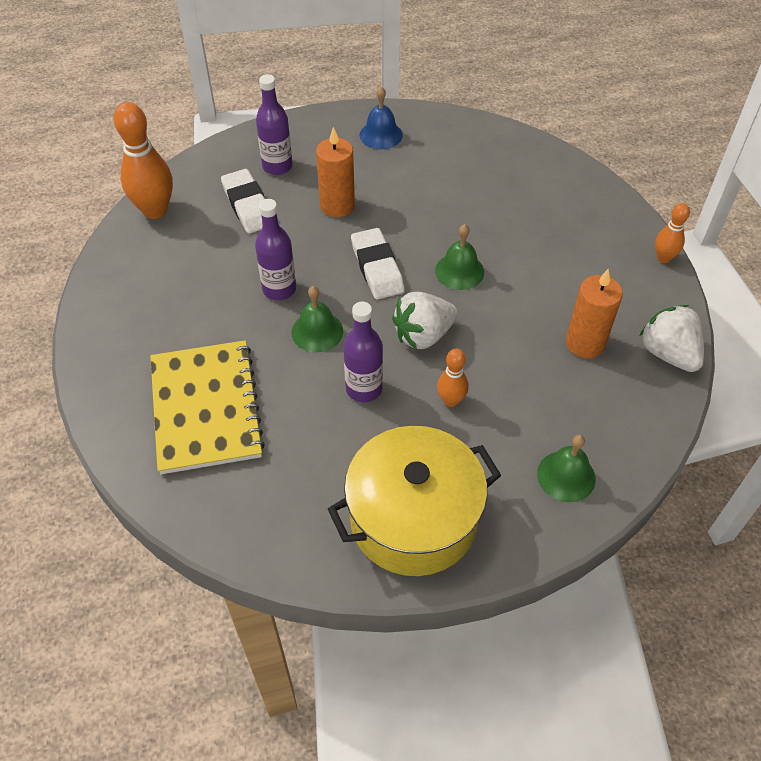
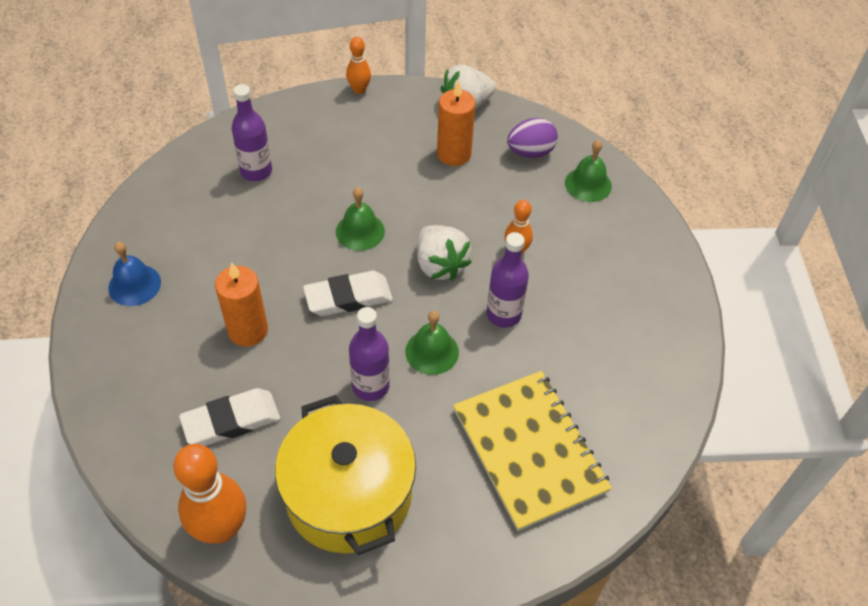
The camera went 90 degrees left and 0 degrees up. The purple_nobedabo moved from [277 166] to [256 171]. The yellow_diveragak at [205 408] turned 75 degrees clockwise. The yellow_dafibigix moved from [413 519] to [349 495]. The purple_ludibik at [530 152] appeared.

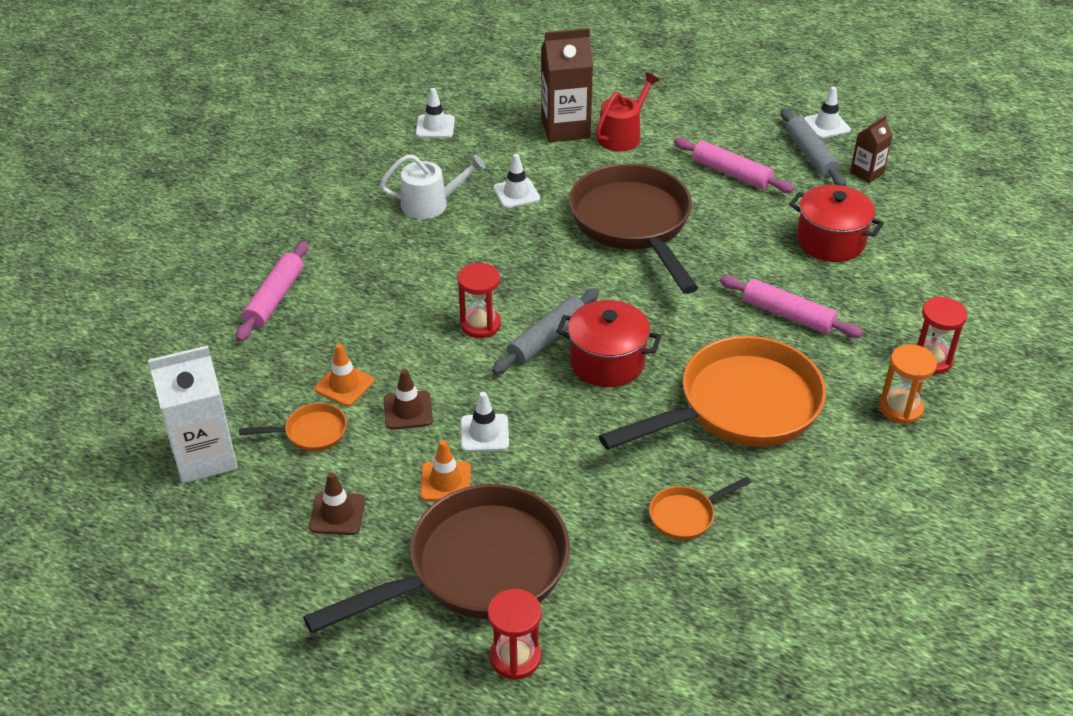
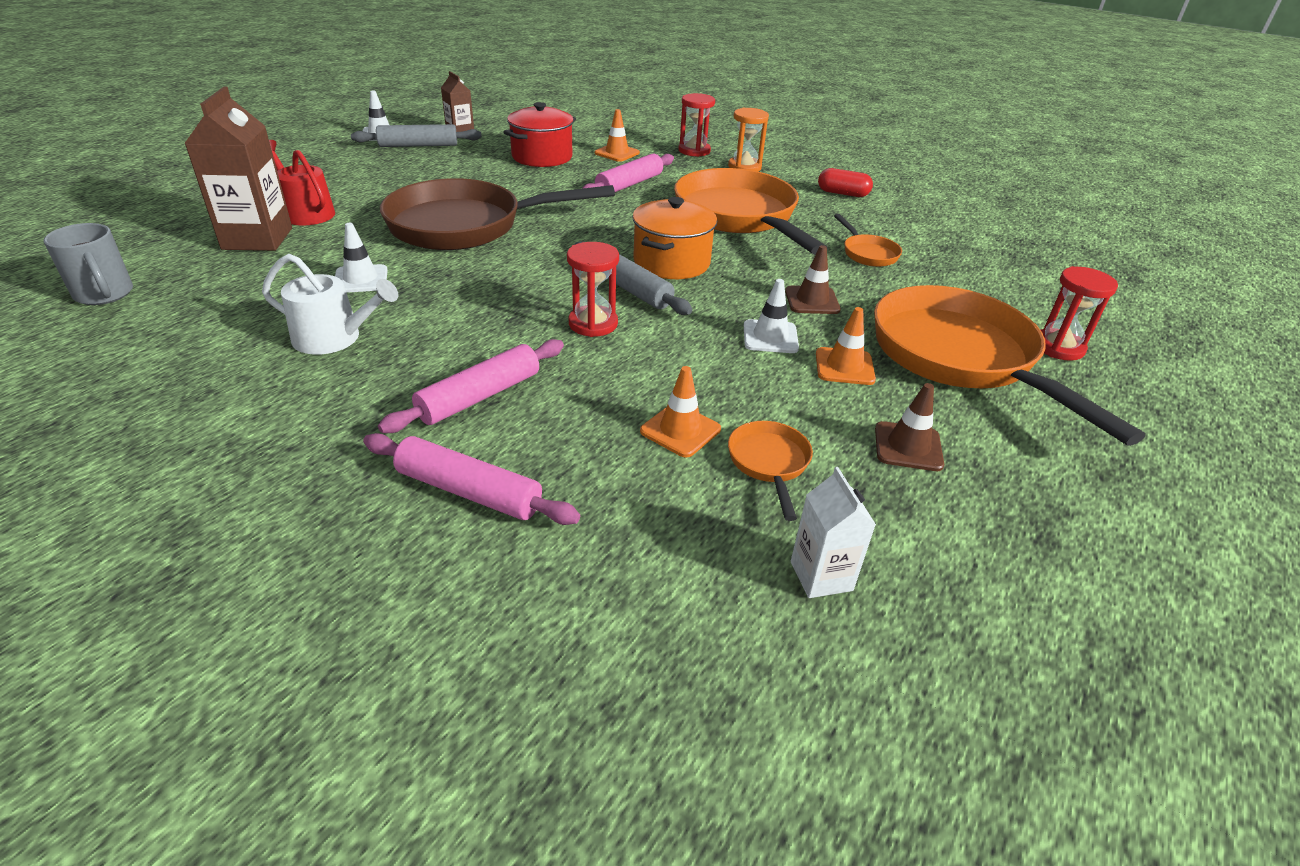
The camera went 85 degrees left and 5 degrees down. The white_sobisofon at [435 127] disappeared. The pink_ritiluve moved from [731 173] to [479 396]. The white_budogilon at [430 204] turned 105 degrees clockwise. The red_dafibigix at [607 362] became the orange_dafibigix at [671 262]. The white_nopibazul at [205 457] changed to 0.55 times the size. The brown_sobisofon moved from [408 410] to [812 301]. The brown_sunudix at [476 569] became the orange_sunudix at [960 358]. The orange_sobisofon at [617 153] appeared. The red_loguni at [842 193] appeared. The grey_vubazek at [104 294] appeared.

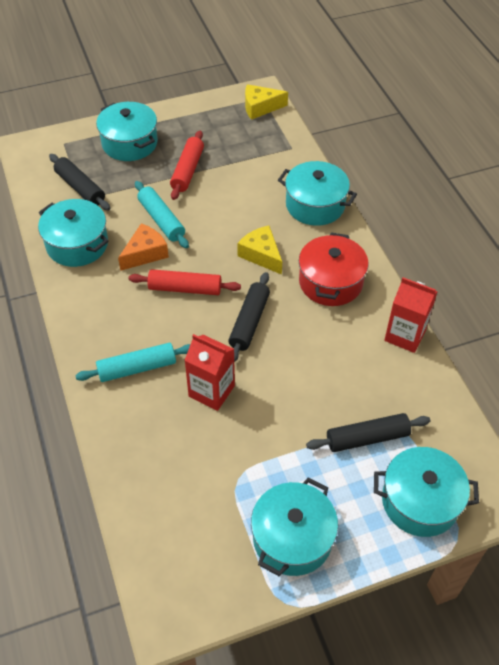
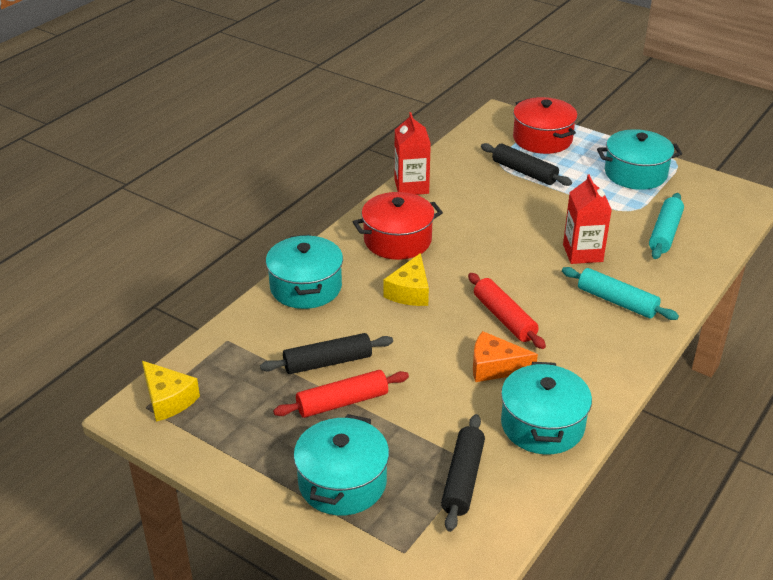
The camera went 125 degrees left and 15 degrees down. The turquoise_ritiluve moved from [161 220] to [665 233]. The black_ritiluve moved from [249 322] to [328 362]. The turquoise_dafibigix at [420 501] became the red_dafibigix at [542 139].

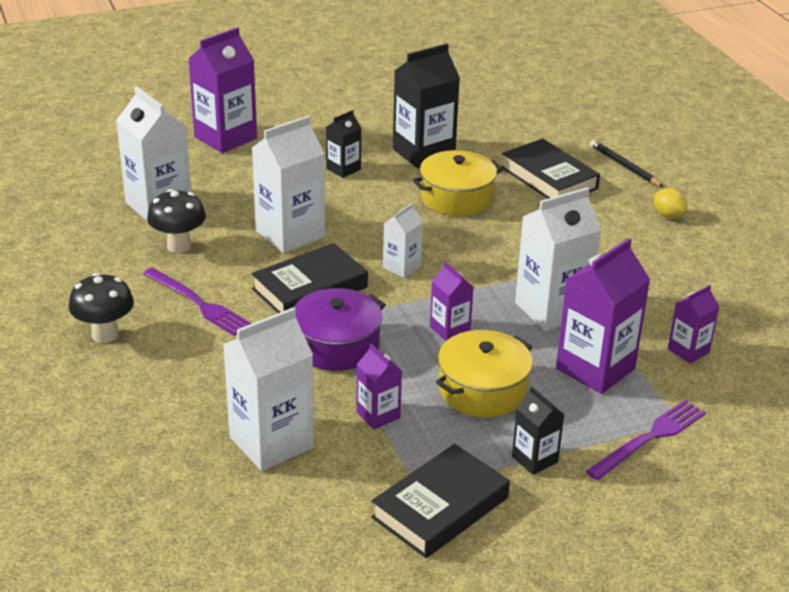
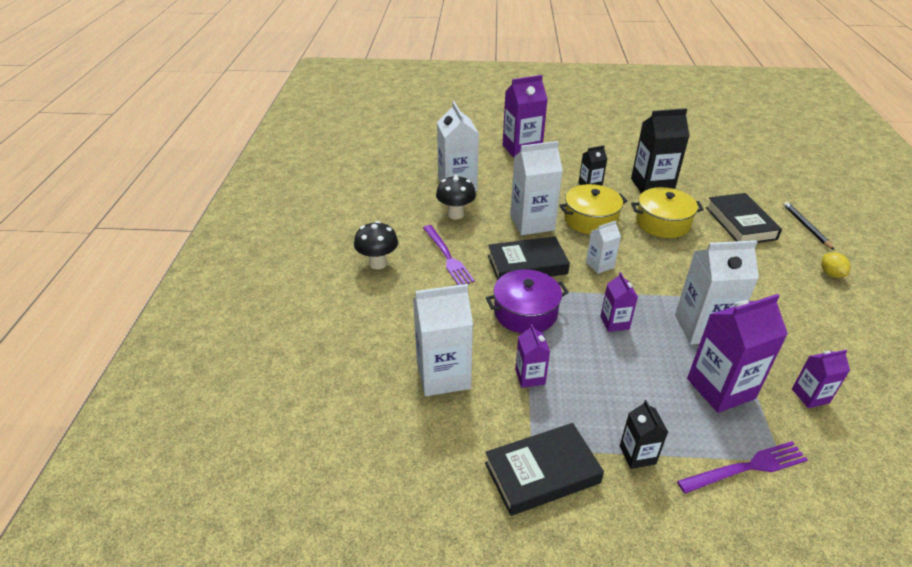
The camera went 25 degrees right and 5 degrees up. The yellow_dafibigix moved from [482 390] to [590 220].

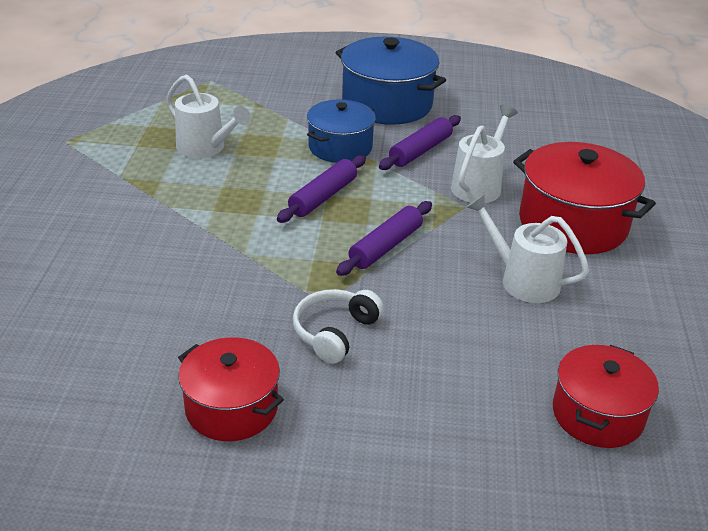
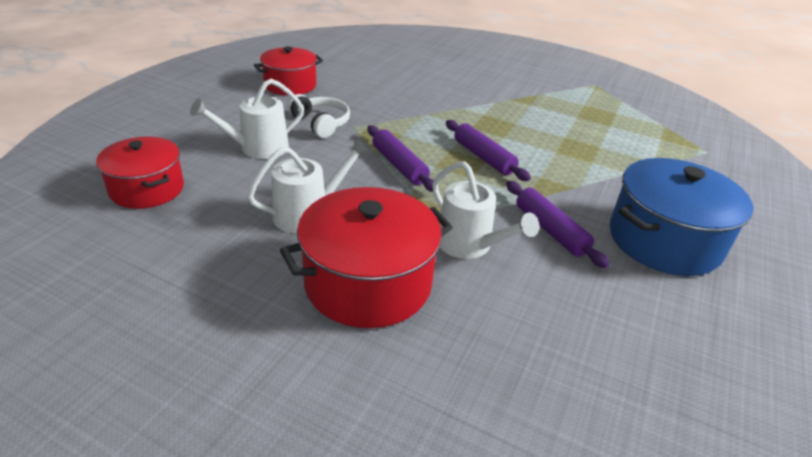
The camera went 110 degrees right and 0 degrees up. The white_budogilon moved from [206 148] to [257 148]. The blue_dafibigix at [340 147] disappeared.

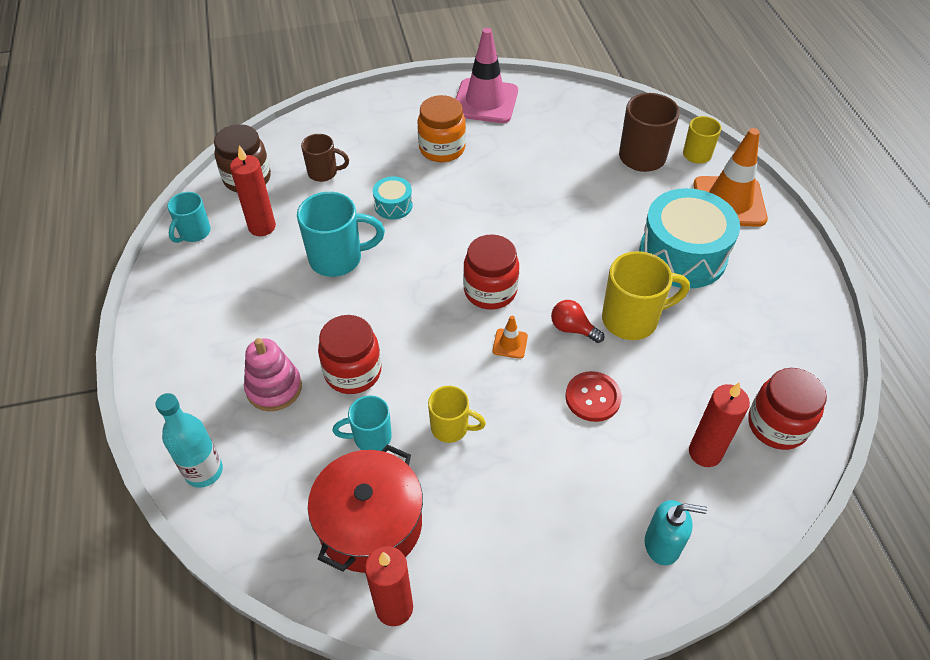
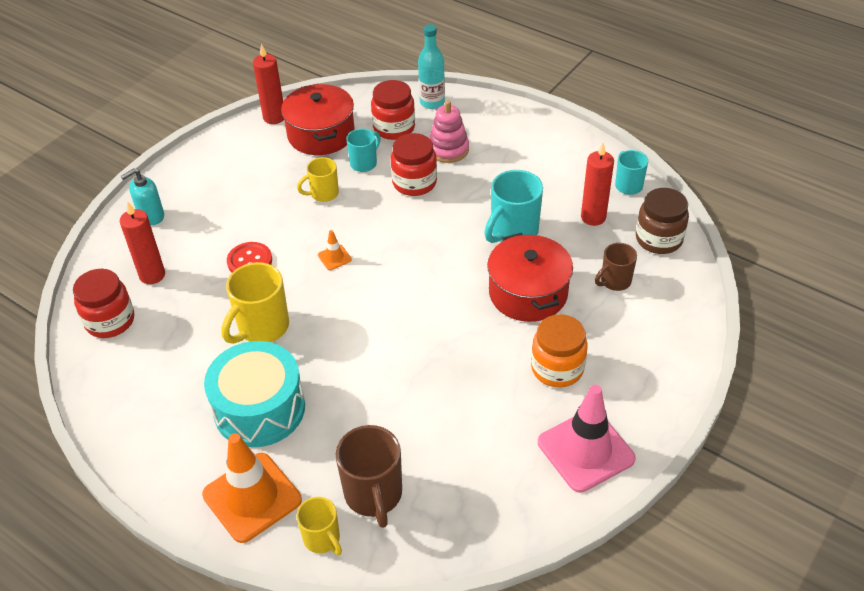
The camera went 140 degrees right and 5 degrees down. The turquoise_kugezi at [393 205] was replaced by the red_dafibigix at [528 293]. The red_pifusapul moved from [490 291] to [394 128]. The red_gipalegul at [572 329] disappeared.

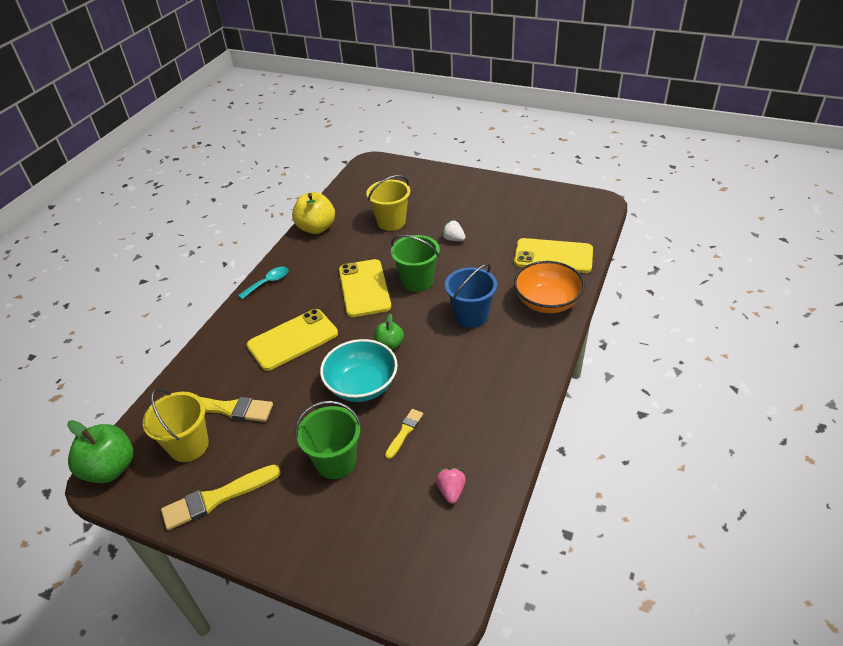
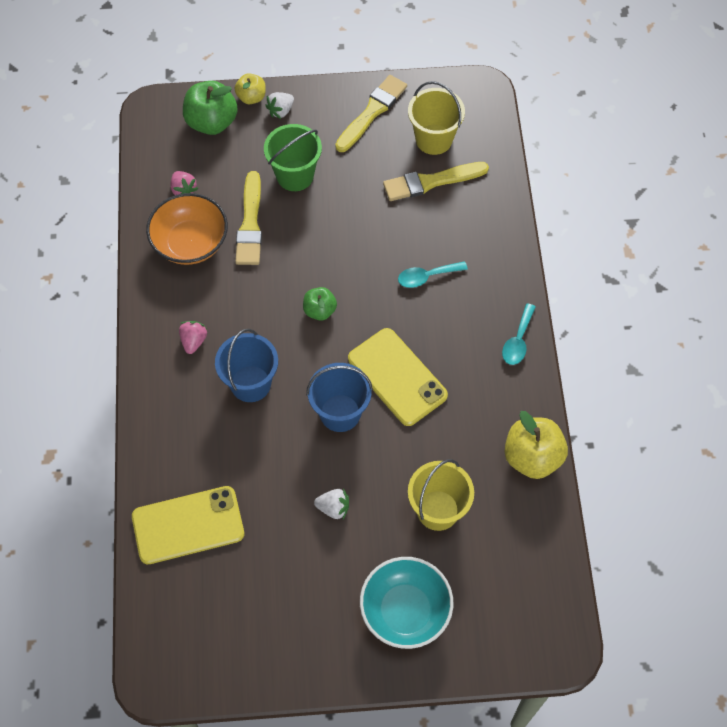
The camera went 150 degrees right and 20 degrees up. The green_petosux at [417 281] became the blue_petosux at [340 413]. The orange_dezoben moved from [547 302] to [190 243]. The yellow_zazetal at [293 340] was replaced by the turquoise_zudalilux at [426 277]. The turquoise_dezoben moved from [362 385] to [405 610]. The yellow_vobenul at [404 432] changed to 1.77 times the size. The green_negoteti moved from [110 468] to [212 122]. The yellow_negoteti at [251 97] appeared. The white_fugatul at [281 111] appeared. The pink_fugatul at [194 341] appeared.

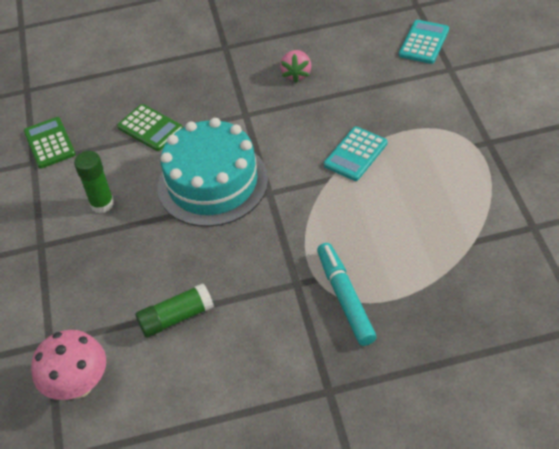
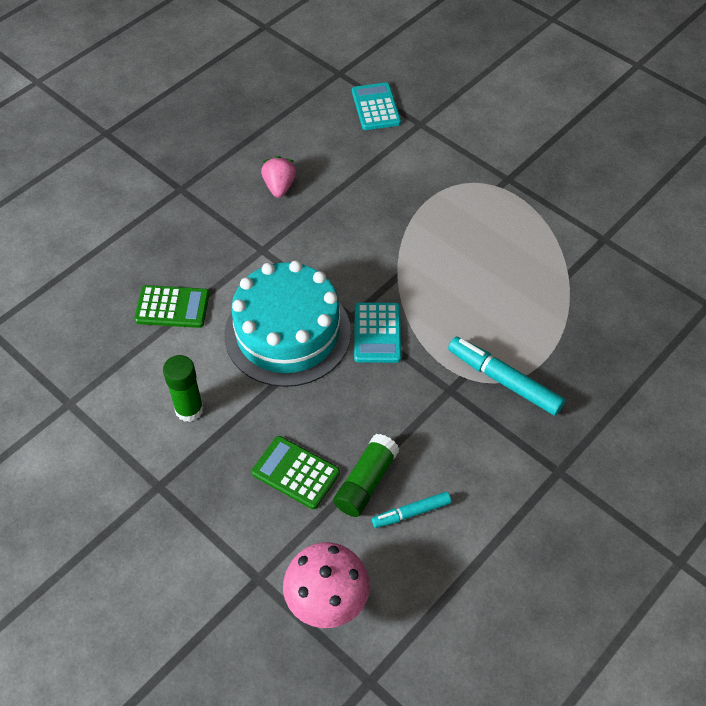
The camera went 40 degrees left and 5 degrees up. The pink_fugatul at [297 74] turned 150 degrees counterclockwise. The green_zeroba moved from [49 143] to [296 473]. The turquoise_zeroba moved from [355 154] to [377 333]. The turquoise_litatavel at [411 513] appeared.

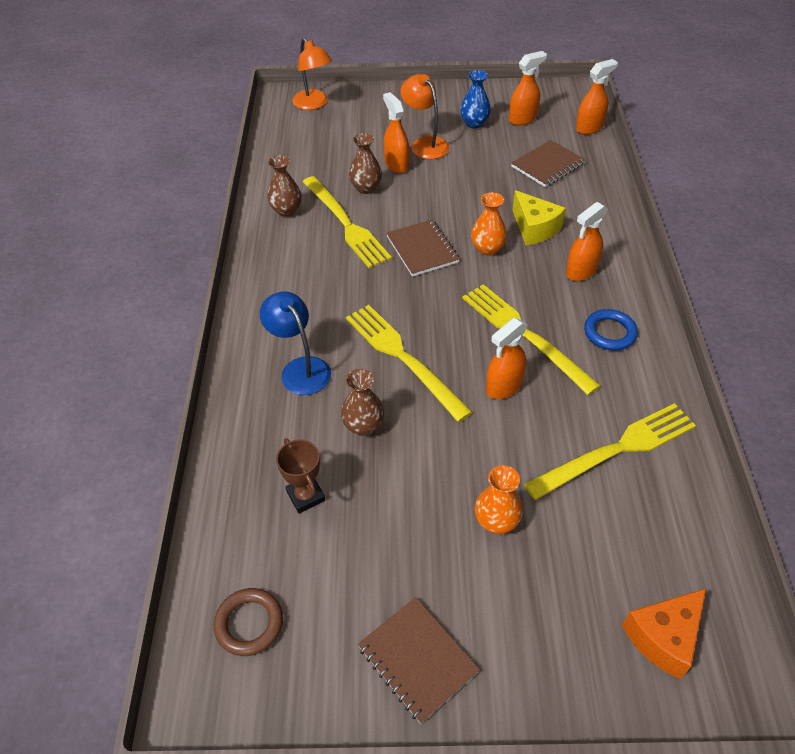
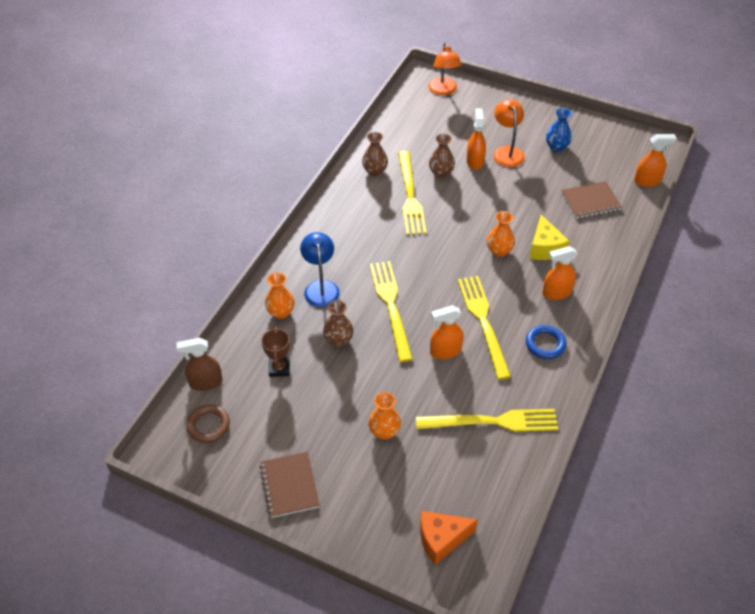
The camera went 25 degrees right and 0 degrees up. The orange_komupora at [522 119] disappeared. The brown_diveragak at [422 249] disappeared. The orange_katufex at [281 312] appeared. The brown_komupora at [205 382] appeared.

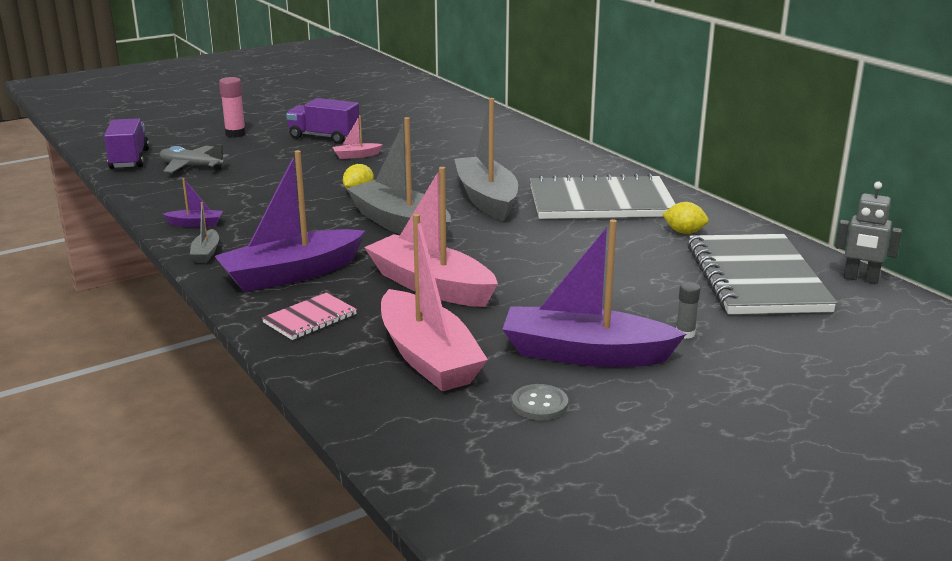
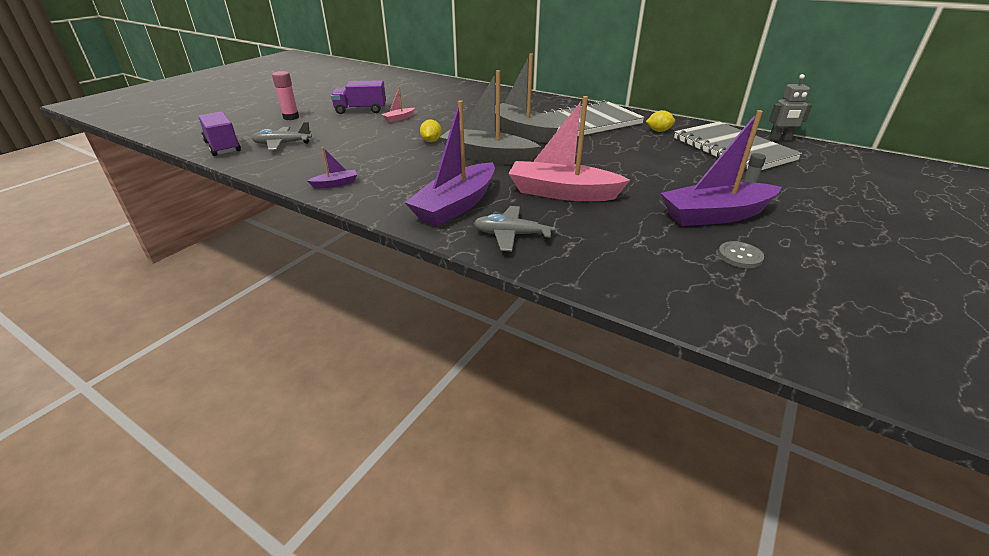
The camera went 25 degrees left and 10 degrees up. The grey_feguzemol at [206 253] disappeared. The pink_feguzemol at [428 357] disappeared. The pink_diveragak at [310 319] was replaced by the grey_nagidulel at [512 235].

